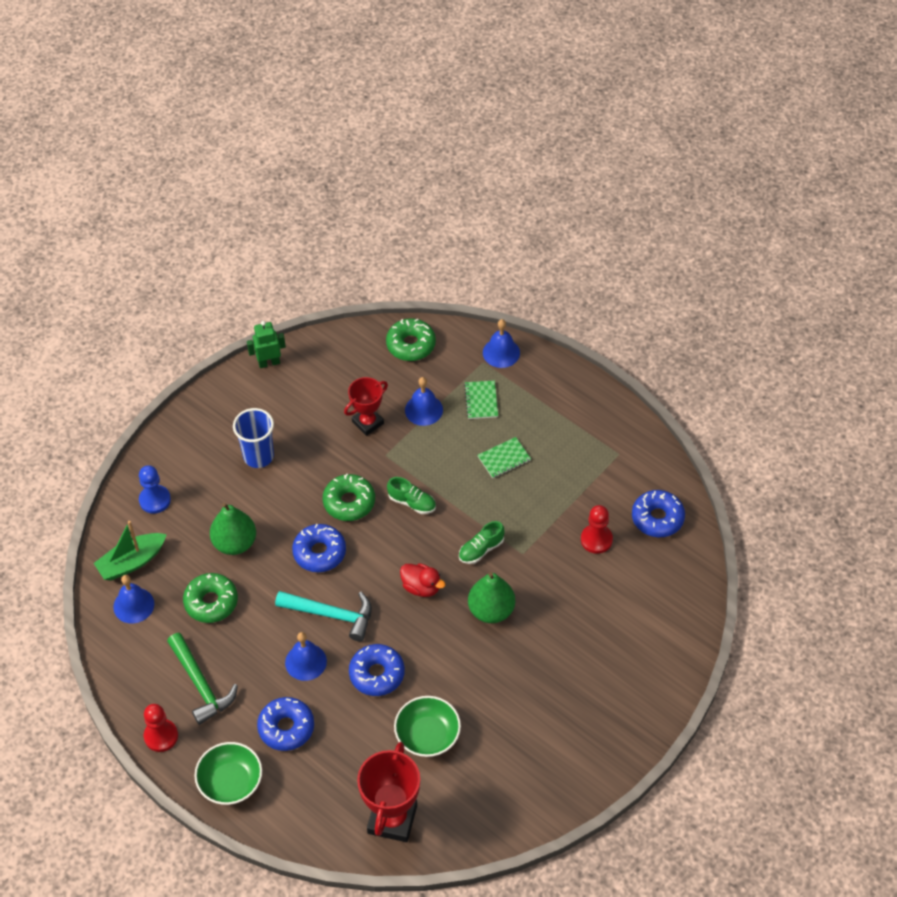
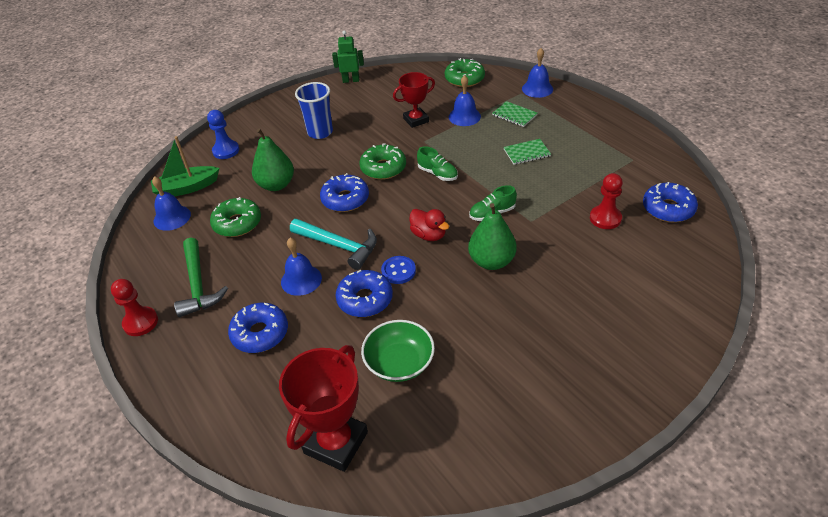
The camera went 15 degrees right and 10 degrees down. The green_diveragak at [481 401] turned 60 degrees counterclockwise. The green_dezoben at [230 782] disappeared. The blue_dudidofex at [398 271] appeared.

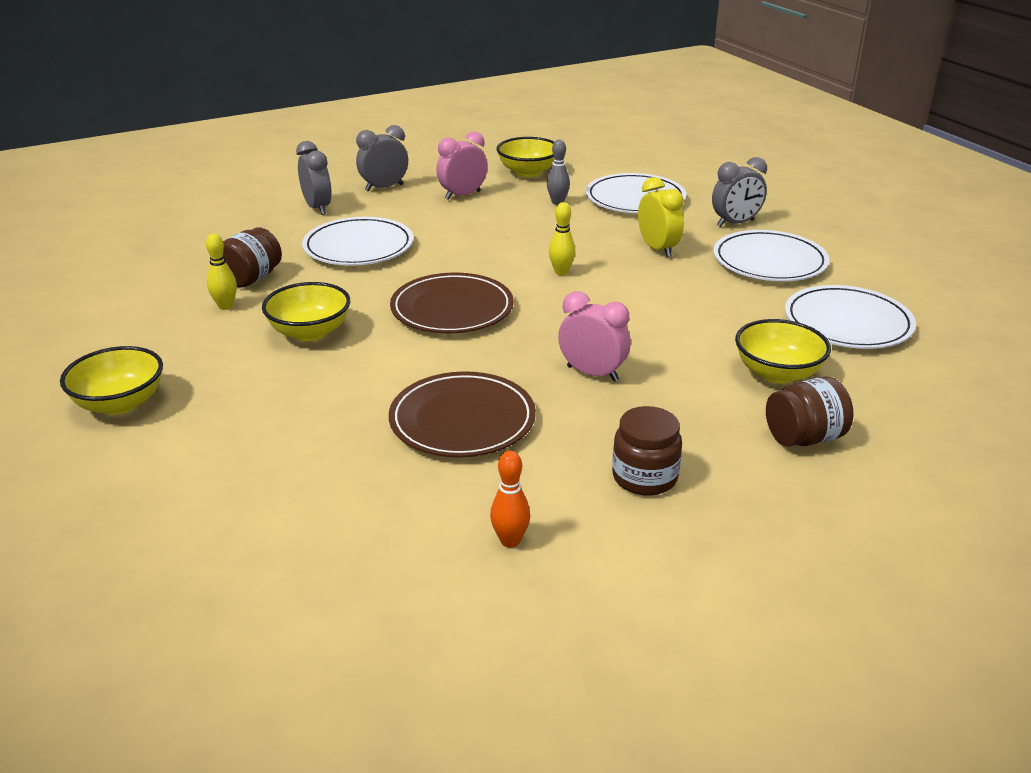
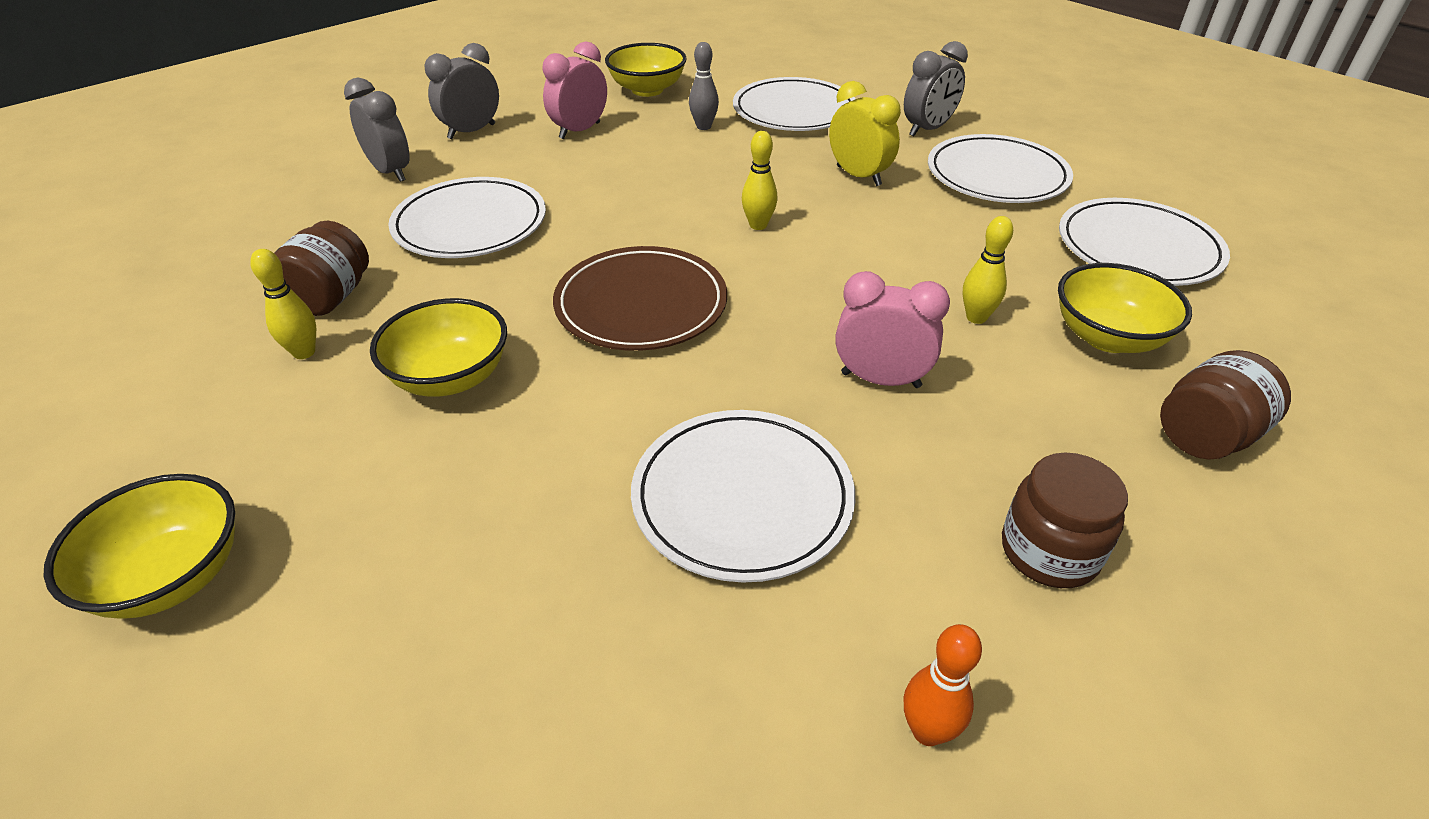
The camera went 15 degrees left and 10 degrees up. The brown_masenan at [462 420] became the white_masenan at [742 498]. The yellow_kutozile at [976 317] appeared.

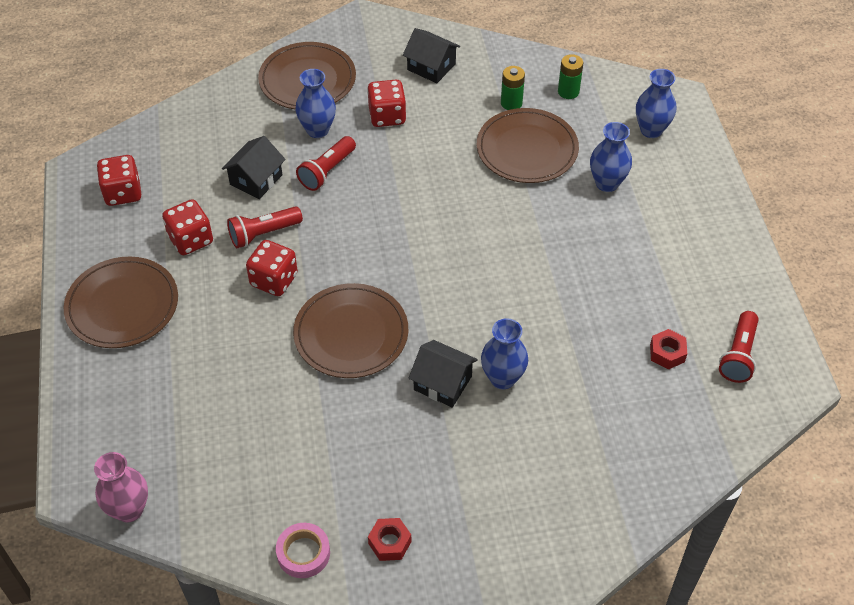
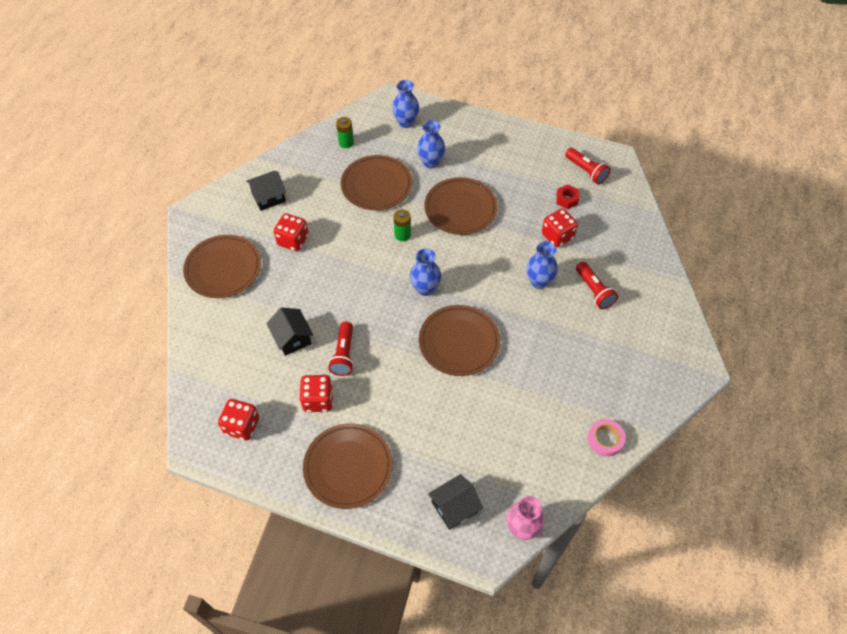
The camera went 60 degrees left and 5 degrees up. The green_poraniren moved from [511 103] to [402 235]. The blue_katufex moved from [317 130] to [425 289]. The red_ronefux moved from [327 171] to [594 291]. The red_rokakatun moved from [274 280] to [557 236]. The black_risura moved from [442 383] to [454 507]. The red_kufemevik at [389 542] disappeared. The brown_masenan at [460 208] appeared.

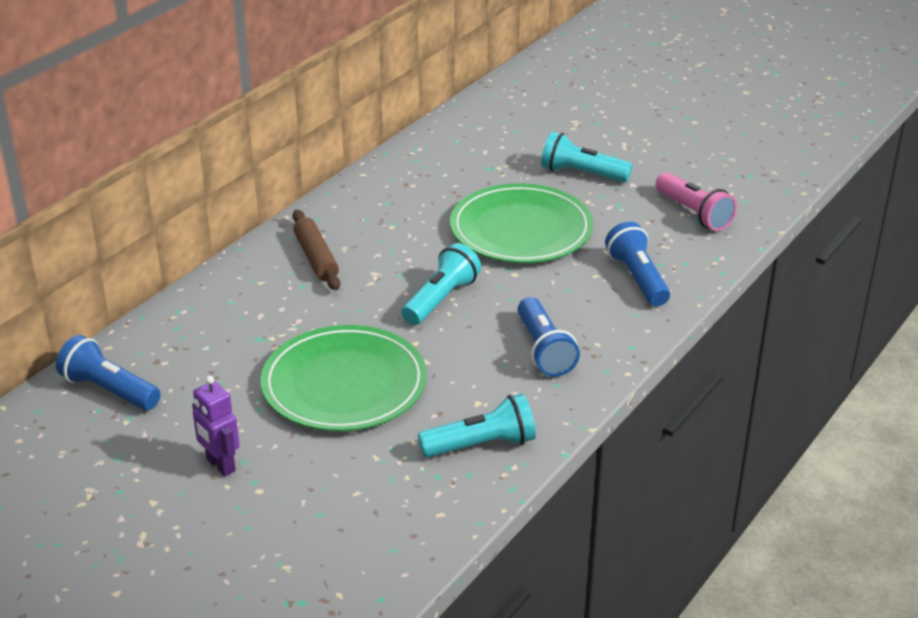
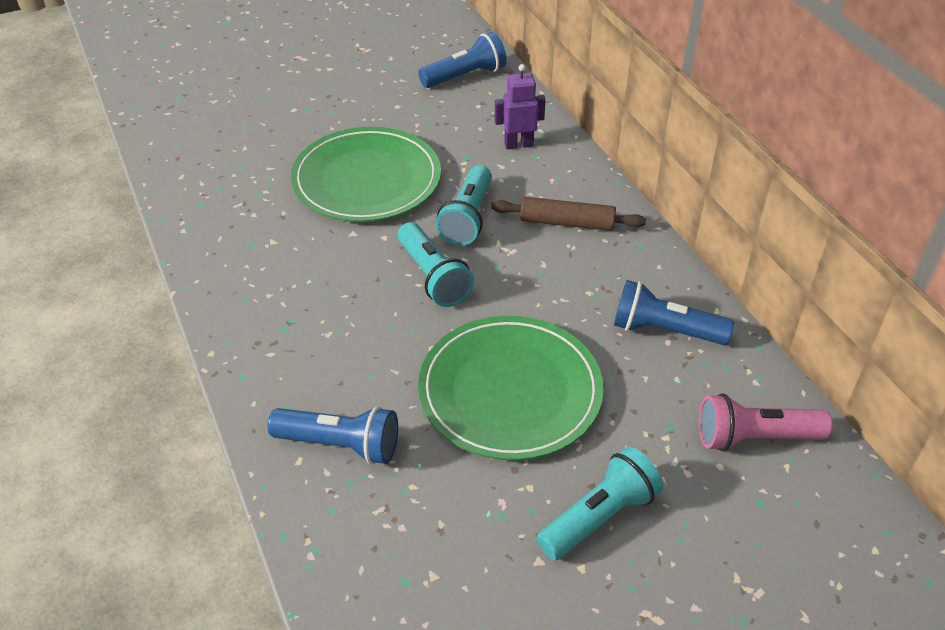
The camera went 120 degrees right and 10 degrees up. The pink_ronefux moved from [694 213] to [755 437]. The blue_ronefux moved from [544 350] to [664 330]. The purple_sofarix moved from [220 465] to [518 144]. The turquoise_ronefux moved from [481 445] to [467 218].

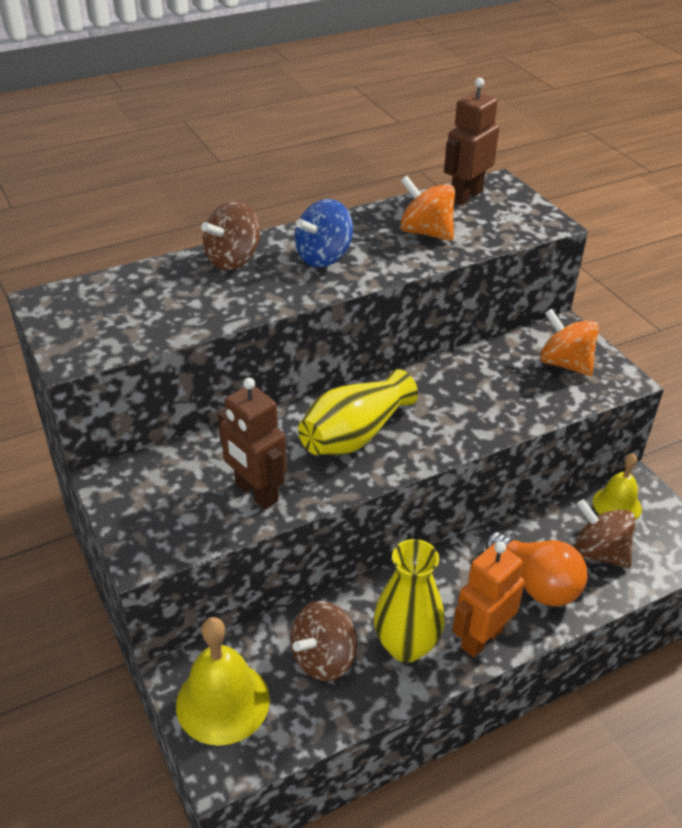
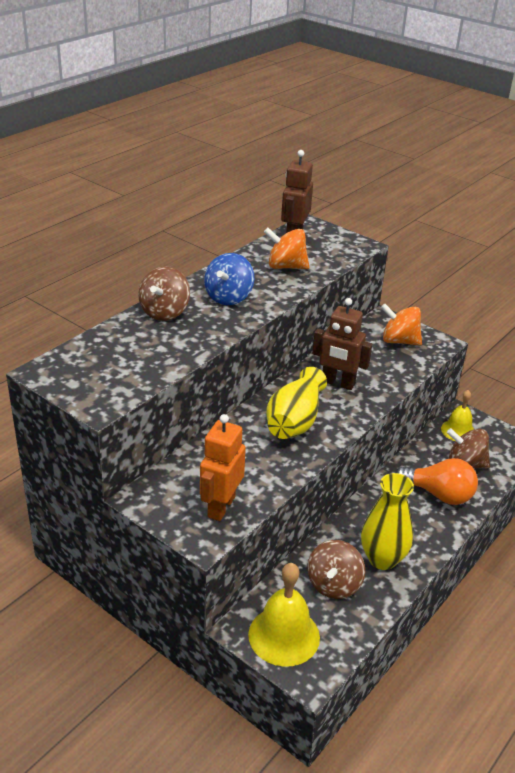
The camera went 25 degrees left and 5 degrees down. The brown_sofarix moved from [256 493] to [338 383]. The orange_sofarix moved from [481 638] to [221 507].

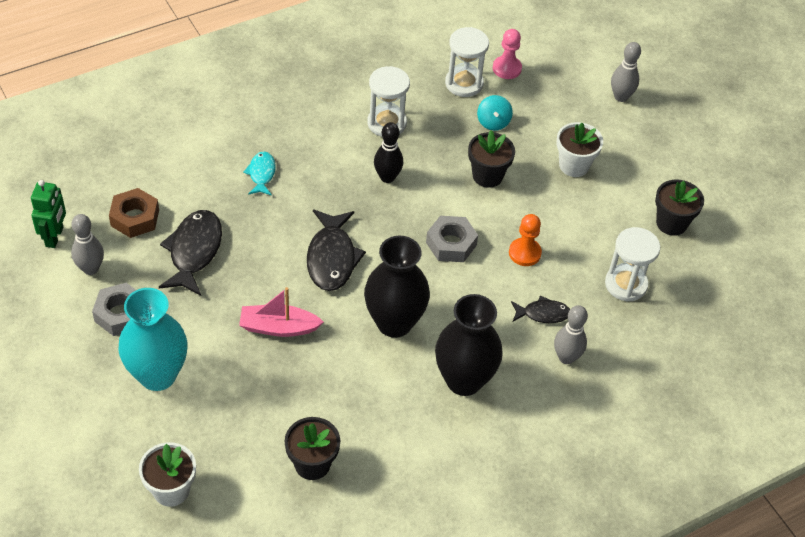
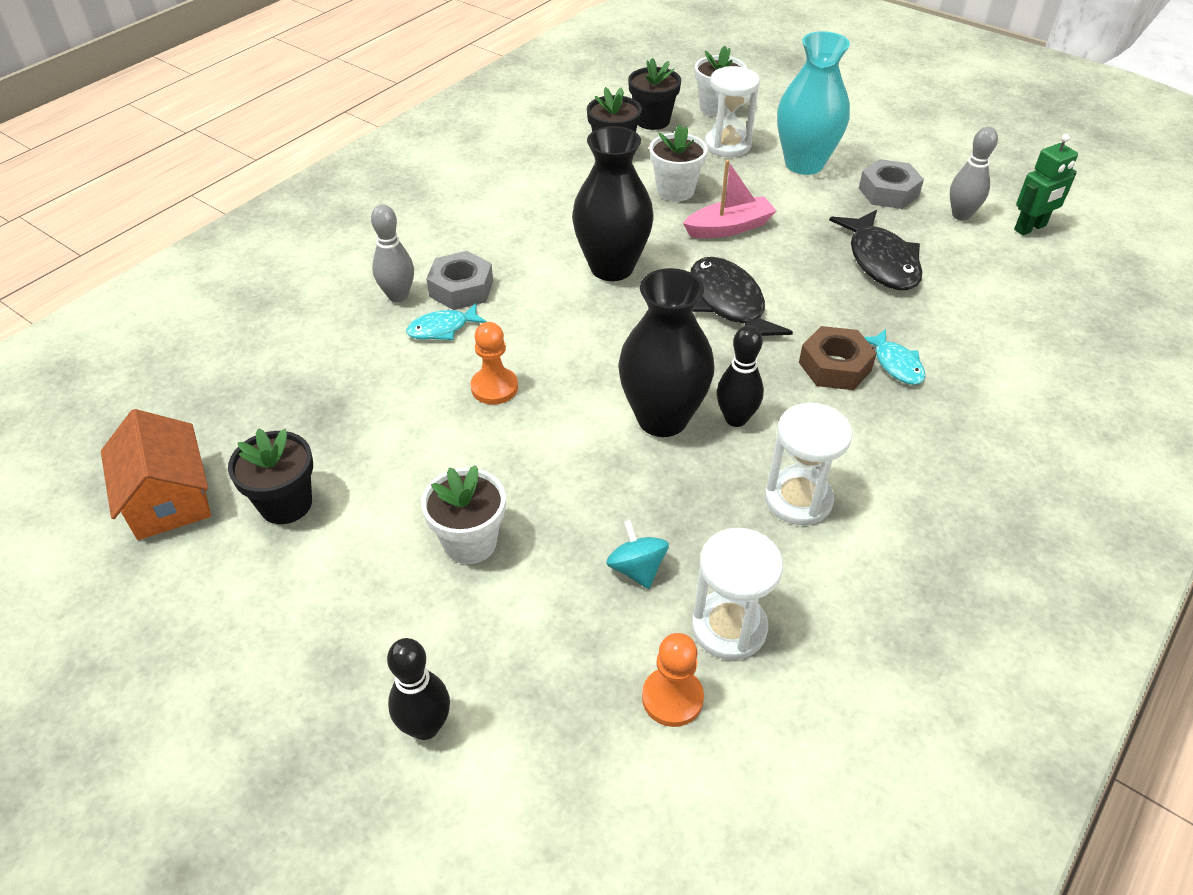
The camera went 160 degrees right and 5 degrees down. The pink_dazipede at [507 68] became the orange_dazipede at [672 698]. The grey_kutozile at [621 97] became the black_kutozile at [425 726]. The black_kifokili moved from [487 176] to [652 121]. The green_sofarix at [54 237] turned 105 degrees counterclockwise. The brown_kufemevik moved from [135 218] to [835 366]. The grey_kufemevik moved from [451 244] to [461 289]. The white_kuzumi moved from [626 284] to [727 145]. The black_katufex moved from [464 380] to [662 418]. The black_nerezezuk at [543 314] became the turquoise_nerezezuk at [442 329]. The white_kifokili at [675 190] appeared. The orange_risura at [168 498] appeared.

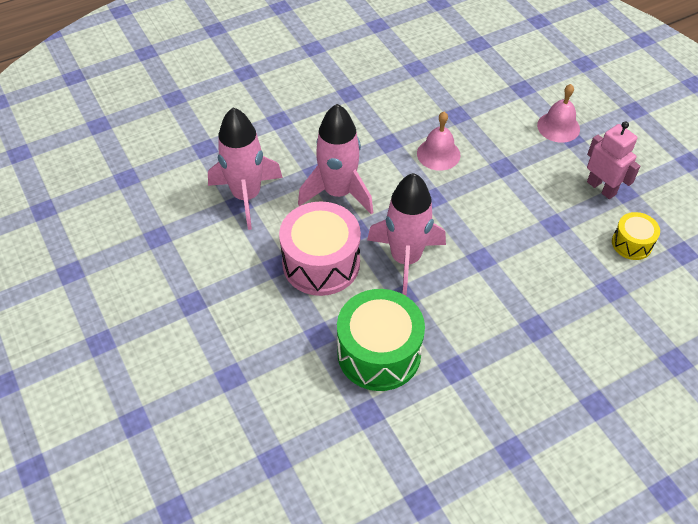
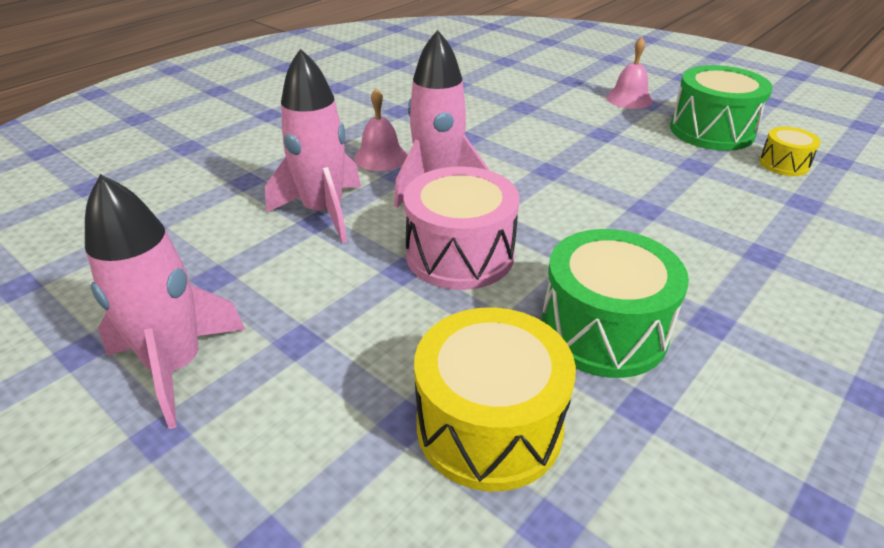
The camera went 20 degrees left and 15 degrees down. The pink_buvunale moved from [438 154] to [381 157]. The pink_sofarix at [601 188] was replaced by the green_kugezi at [711 131]. The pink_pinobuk moved from [405 259] to [176 366]. The yellow_kugezi at [489 425] appeared.

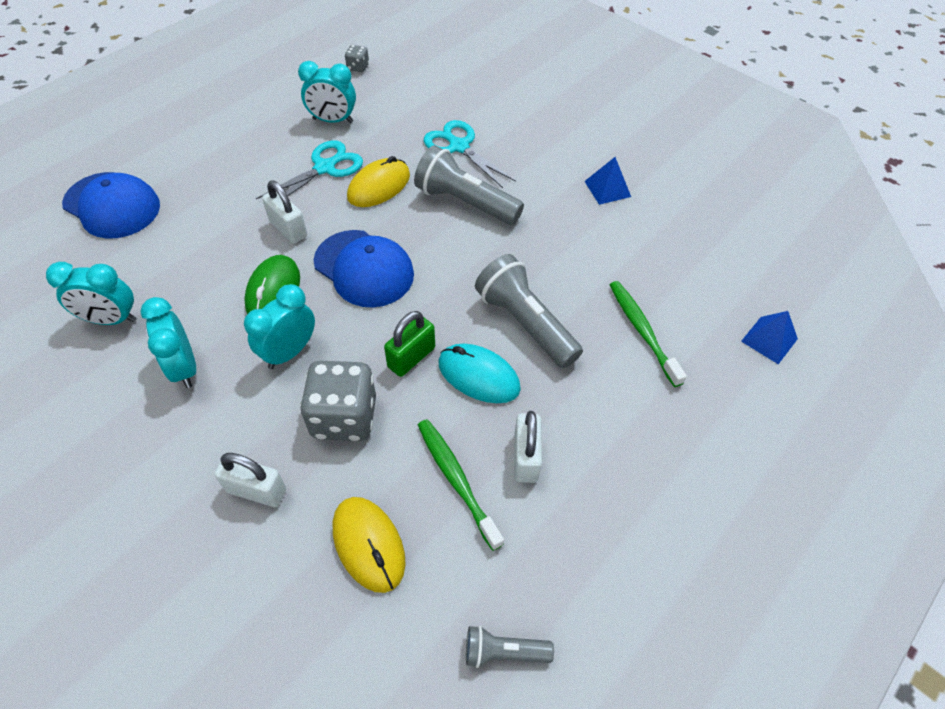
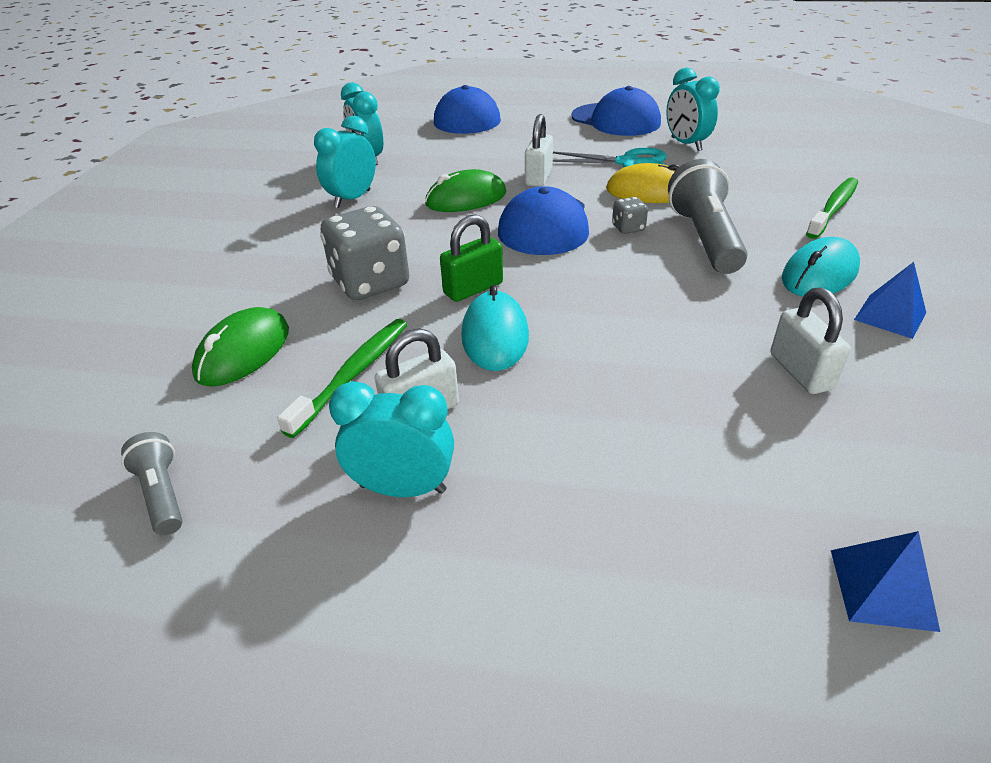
The camera went 60 degrees right and 15 degrees down. The grey_rokakatun moved from [358 67] to [628 228]. The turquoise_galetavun at [459 147] disappeared. The grey_ronefux at [525 323] disappeared. The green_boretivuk moved from [642 331] to [833 208]. The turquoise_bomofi moved from [289 352] to [403 488]. The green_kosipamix at [411 357] turned 45 degrees counterclockwise. The white_kosipamix moved from [256 490] to [800 371]. The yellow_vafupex at [369 544] became the green_vafupex at [243 352]. The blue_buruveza at [615 120] appeared. The turquoise_vafupex at [819 274] appeared.

